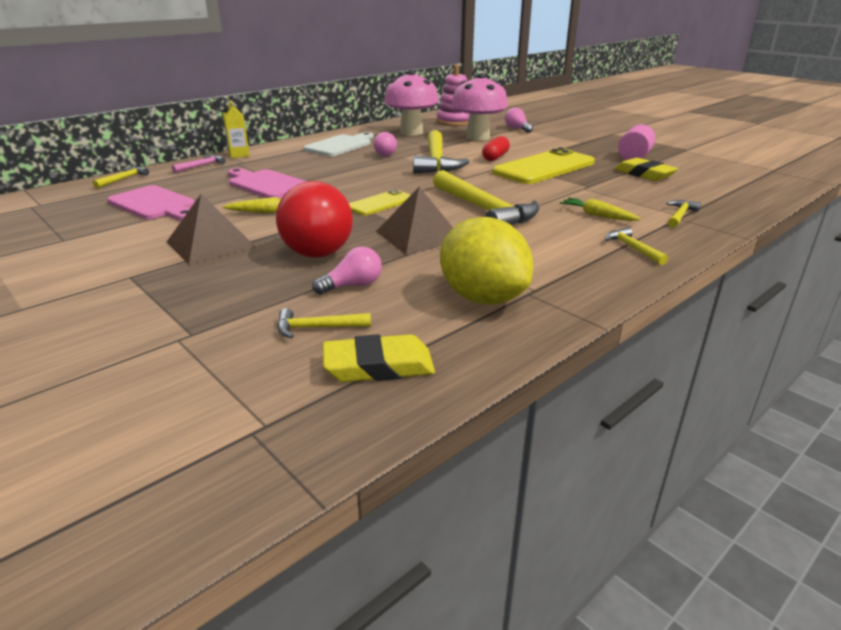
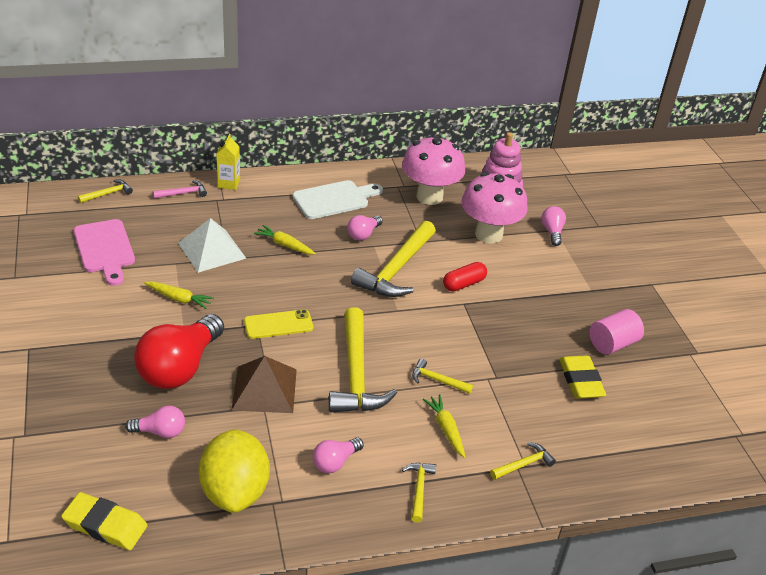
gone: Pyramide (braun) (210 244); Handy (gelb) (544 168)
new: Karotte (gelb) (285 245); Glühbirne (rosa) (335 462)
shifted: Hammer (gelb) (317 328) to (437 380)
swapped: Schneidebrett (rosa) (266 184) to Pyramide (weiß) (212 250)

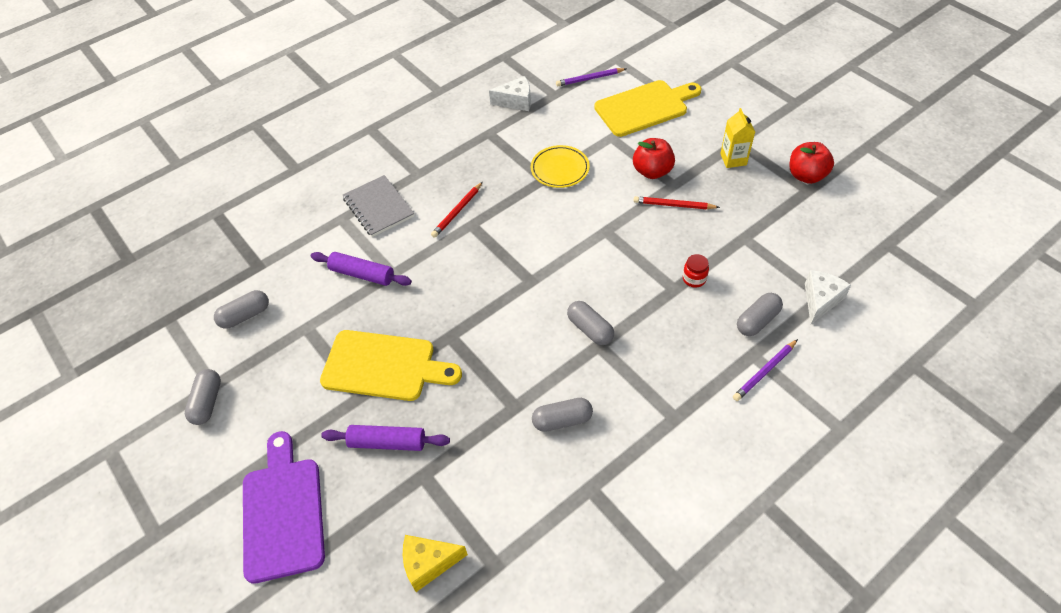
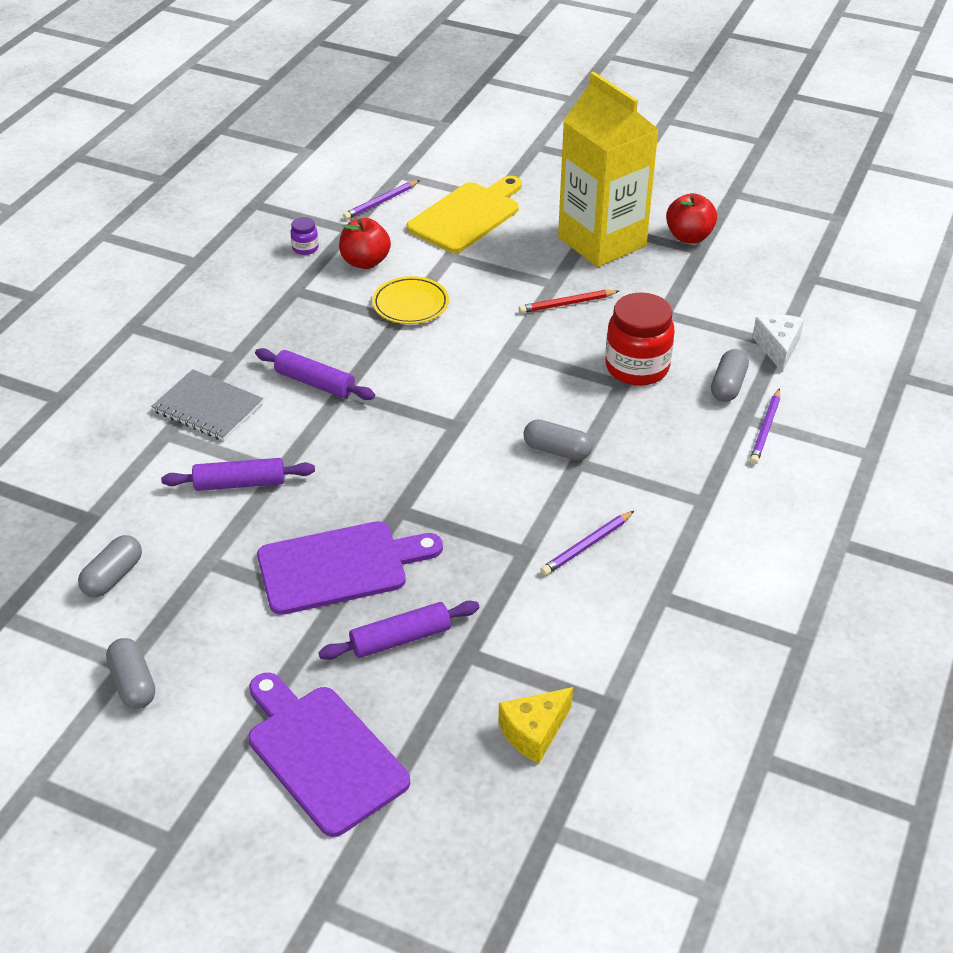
shifted: Apfel (rot) (652 171) to (365 262)
swapped: Bleistift (rot) (457 211) to Nudelholz (lila) (315 383); Käse (weiß) (516 101) to Einmachglas (lila) (305 248); Kapsel (grau) (562 420) to Bleistift (lila) (586 546)
repainted: Schneidebrett (gelb) (384 366) to Schneidebrett (lila) (340 567)
scaled: Getränkekarton (gelb) (733 159) = (602 242) x2.45; Einmachglas (rot) (694 279) = (637 367) x2.22

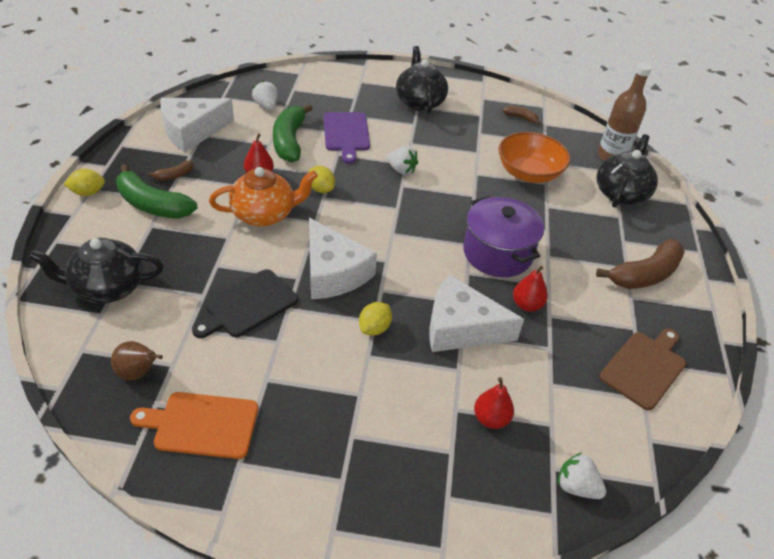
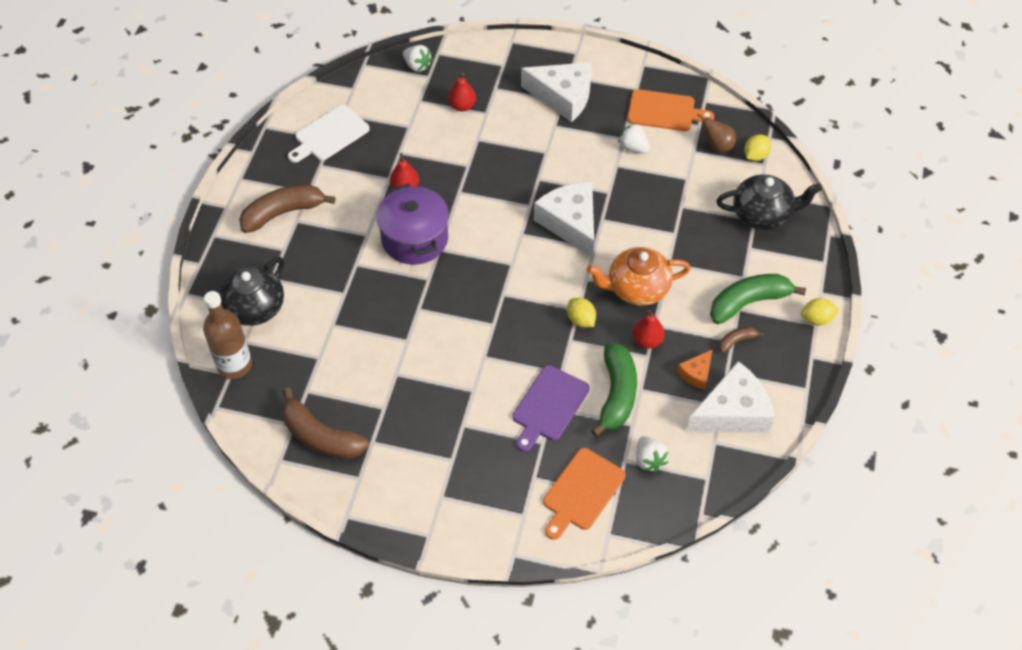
gone: Schneidebrett (schwarz) (248 305); Teekanne (schwarz) (419 102); Schüssel (orange) (528 173)
new: Schneidebrett (orange) (582 492); Käse (orange) (696 374)
shifted: Käse (weiß) (461 328) to (563 97); Erdbeere (weiß) (401 170) to (633 147); Zitrone (gelb) (374 328) to (755 156)
repainted: Schneidebrett (braun) (644 367) to Schneidebrett (weiß) (329 135)
rotated: Schneidebrett (lila) (346 134) = (549 406) 150 degrees counterclockwise; Banane (grün) (152 205) = (748 302) 60 degrees counterclockwise
scaled: Banane (braun) (521 118) = (320 436) x2.10

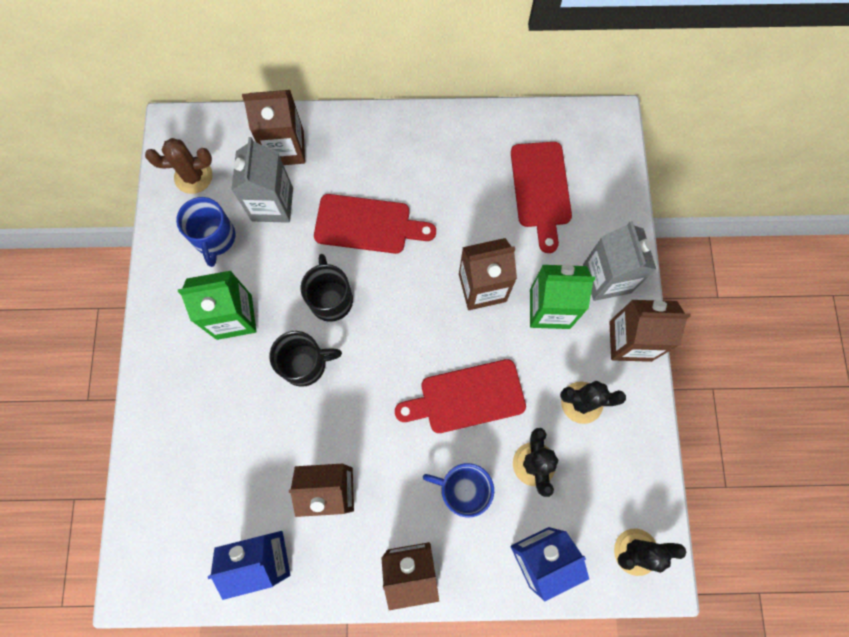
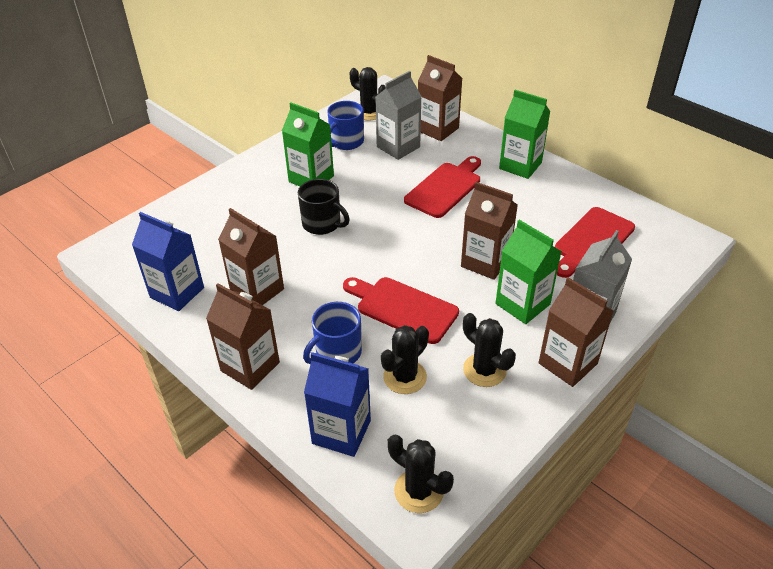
gone: Tasse (schwarz) (331 299)
new: Getränkekarton (grün) (520 166)
repainted: Kaktus (braun) (193 176) to Kaktus (schwarz) (369 112)
rotated: Tasse (blau) (462 489) = (337 352) 105 degrees counterclockwise; Schneidebrett (rot) (367 225) = (445 188) 105 degrees counterclockwise

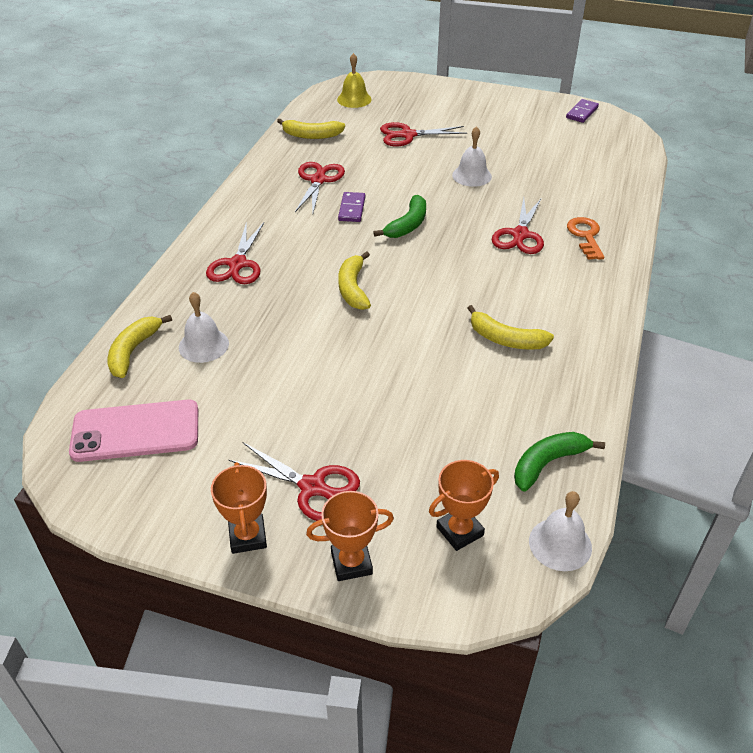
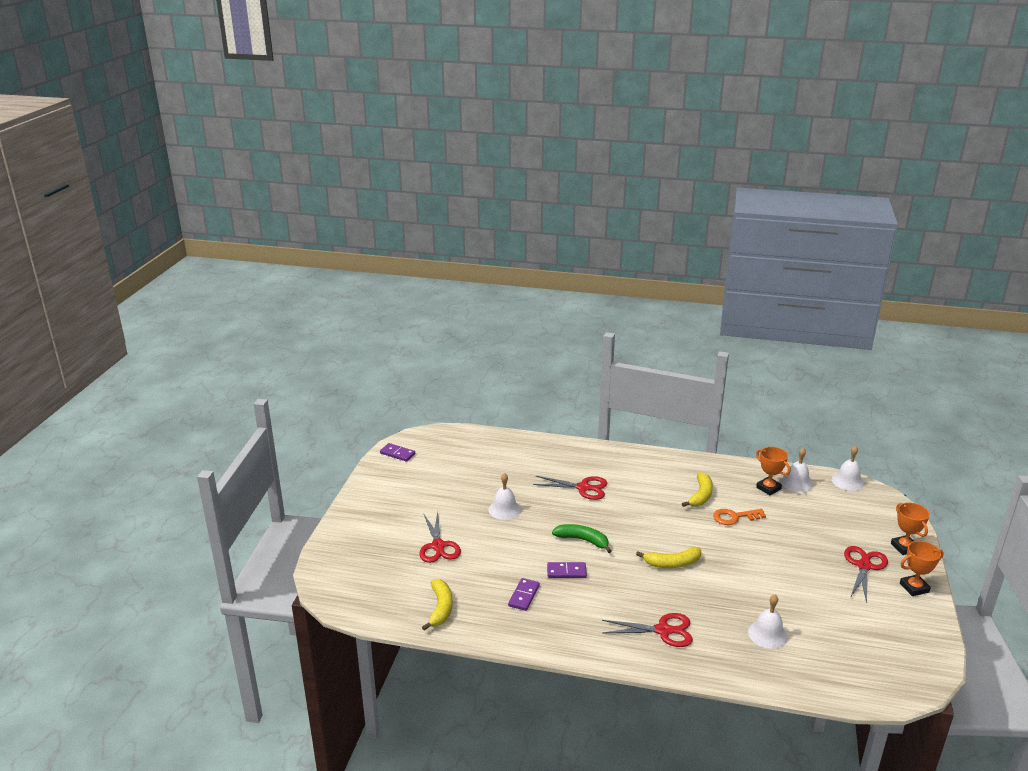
gone: Handy (rosa) (136 431); Banane (gelb) (133 351); Glocke (gelb) (354 99)
shifted: Schlüssel (orange) (585 236) to (734 517); Pokal (orange) (459 531) to (768 488)
swapped: Schere (rot) (318 180) to Dominostein (lila) (524 596); Banane (grün) (548 463) to Glocke (weiß) (796 483)

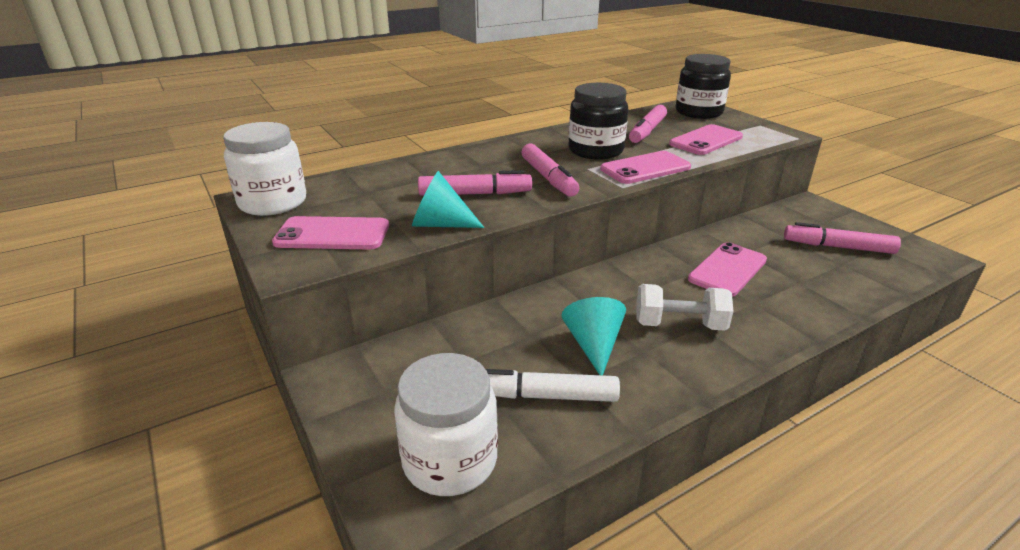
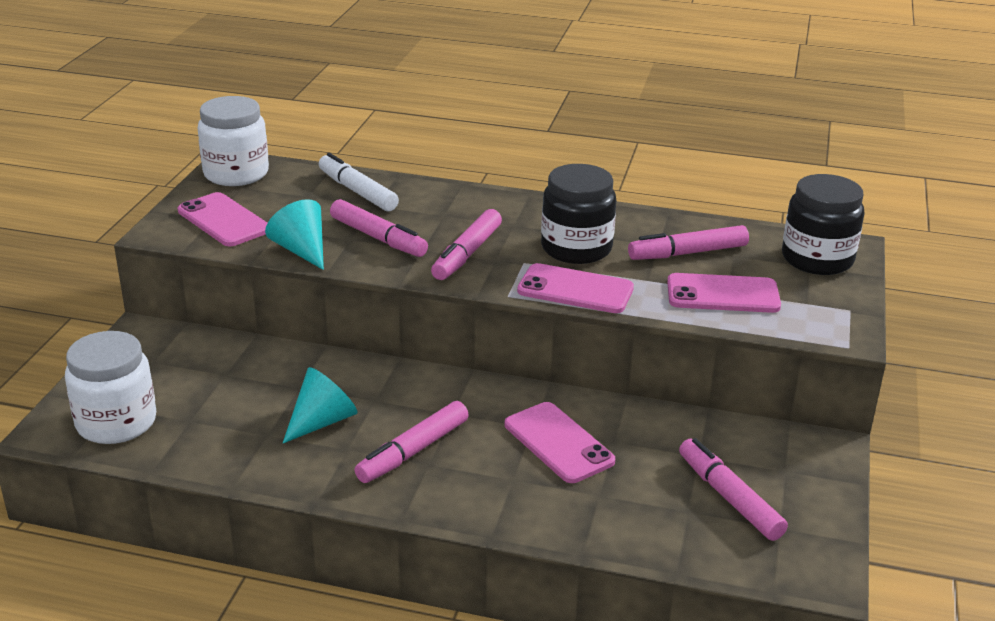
shifted: Filzstift (weiß) (544 396) to (357 191)
swapped: Hantel (weiß) (679 324) to Filzstift (rosa) (413 451)
rotated: Handy (rosa) (727 270) = (558 443) 60 degrees clockwise

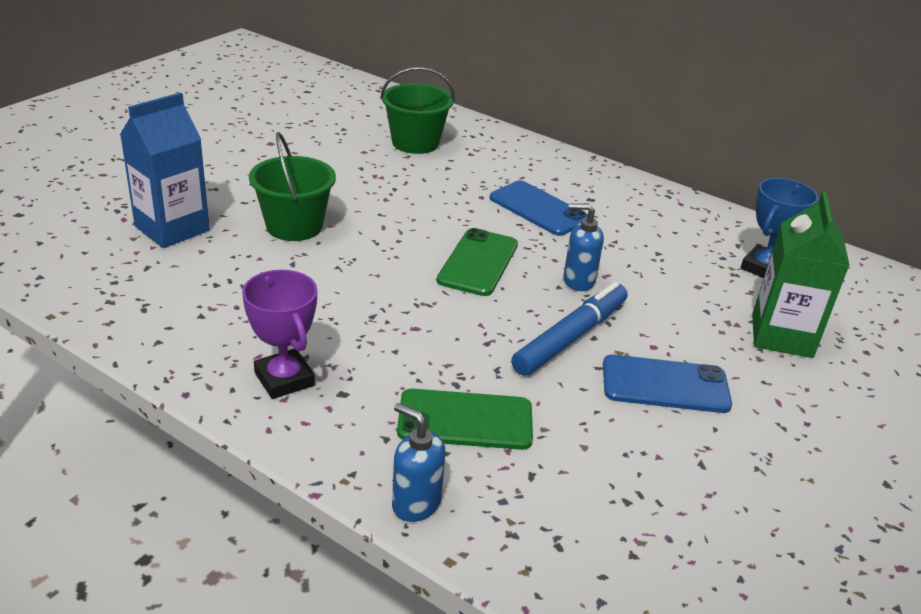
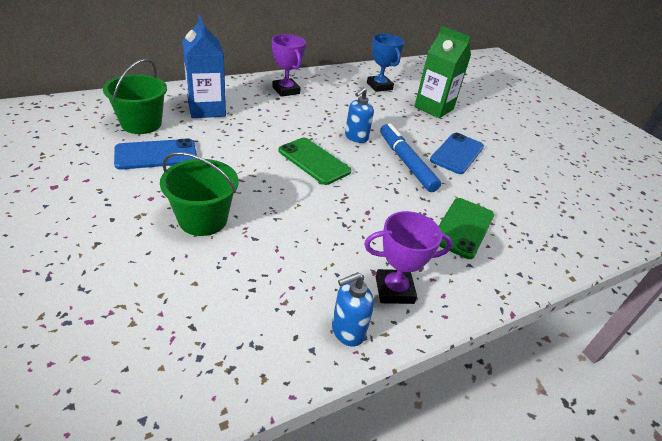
new: Pokal (lila) (286 90)
shifted: Handy (blau) (538 209) to (156 155); Getränkekarton (blau) (172 228) to (206 109); Seifenspender (blau) (415 503) to (347 331)

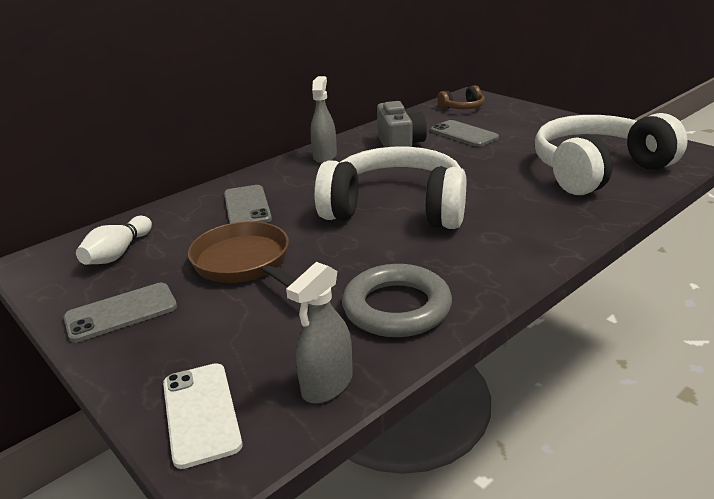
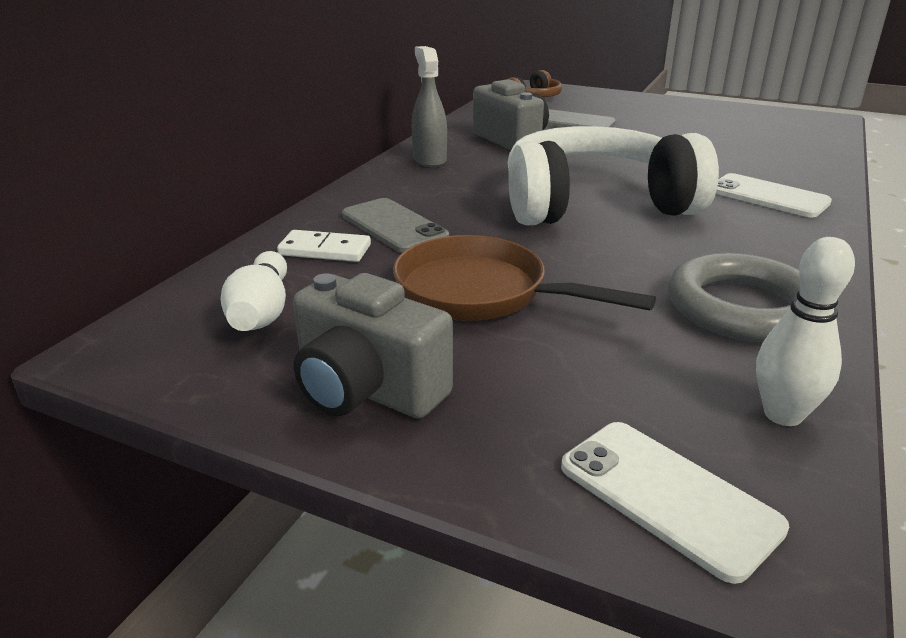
gone: Kopfhörer (weiß) (597 170)
new: Dominostein (weiß) (325 250); Handy (weiß) (768 196)
swapped: Handy (grau) (121 312) to Kamera (grau) (367 390); Sprühflasche (grau) (327 385) to Bowlingkegel (weiß) (783 414)

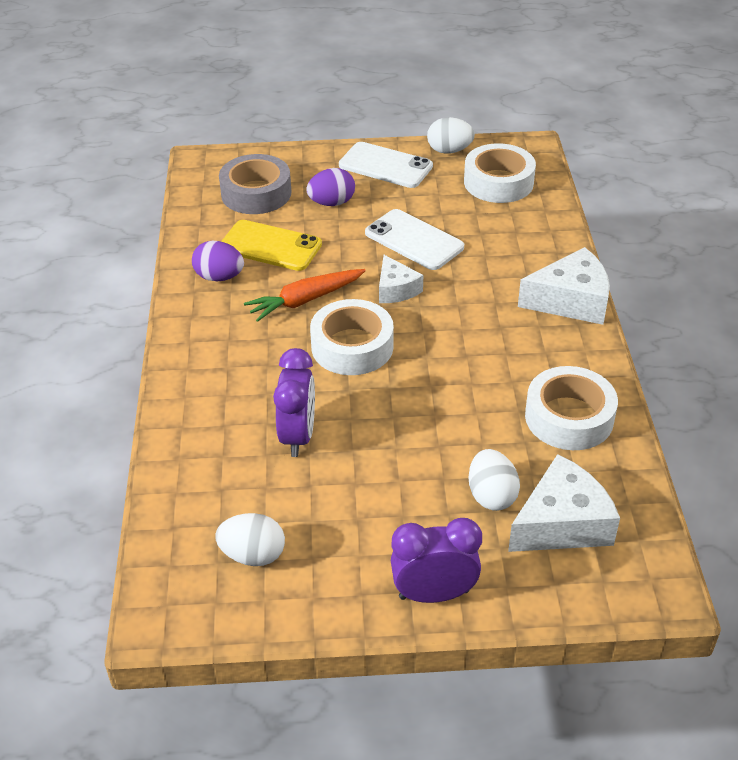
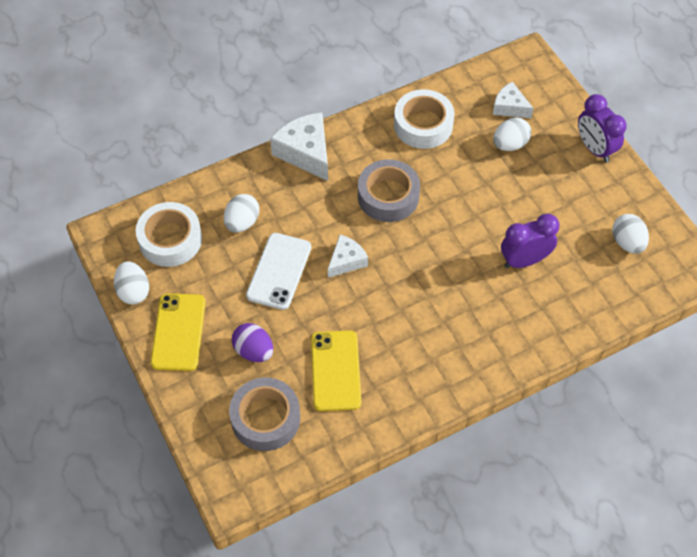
gone: Ei (lila) (219 277); Karotte (orange) (305 300); Klebeband (weiß) (352 346)
new: Ei (weiß) (242 222); Klebeband (grau) (388 196)
repainted: Handy (weiß) (385 166) to Handy (gelb) (178 332)
scaled: Käse (weiß) (562 523) = (509 107) x0.61

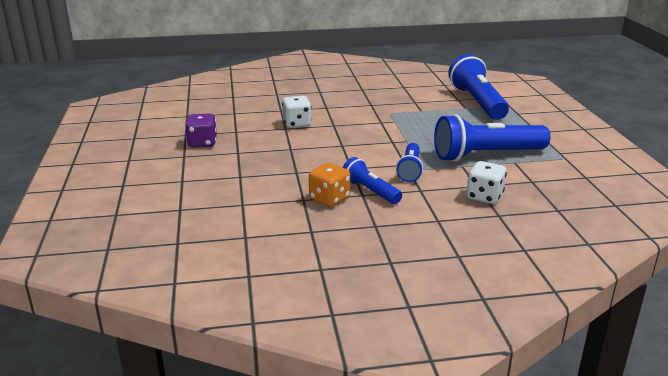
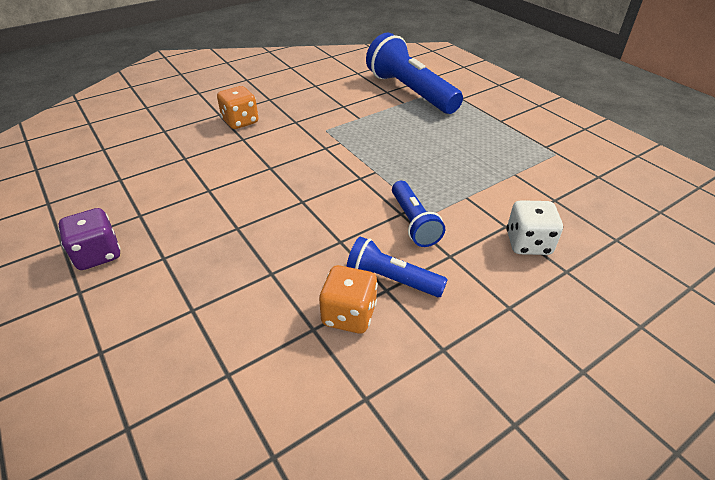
gone: Spielwürfel (weiß) (297 124); Taschenlampe (blau) (486 155)
new: Spielwürfel (orange) (240 122)

